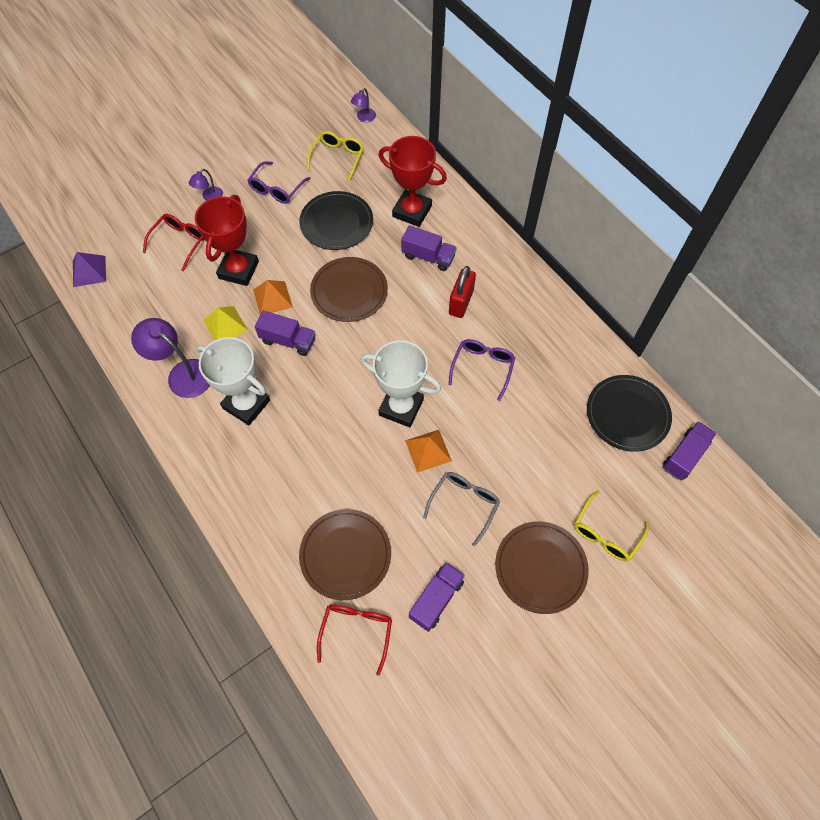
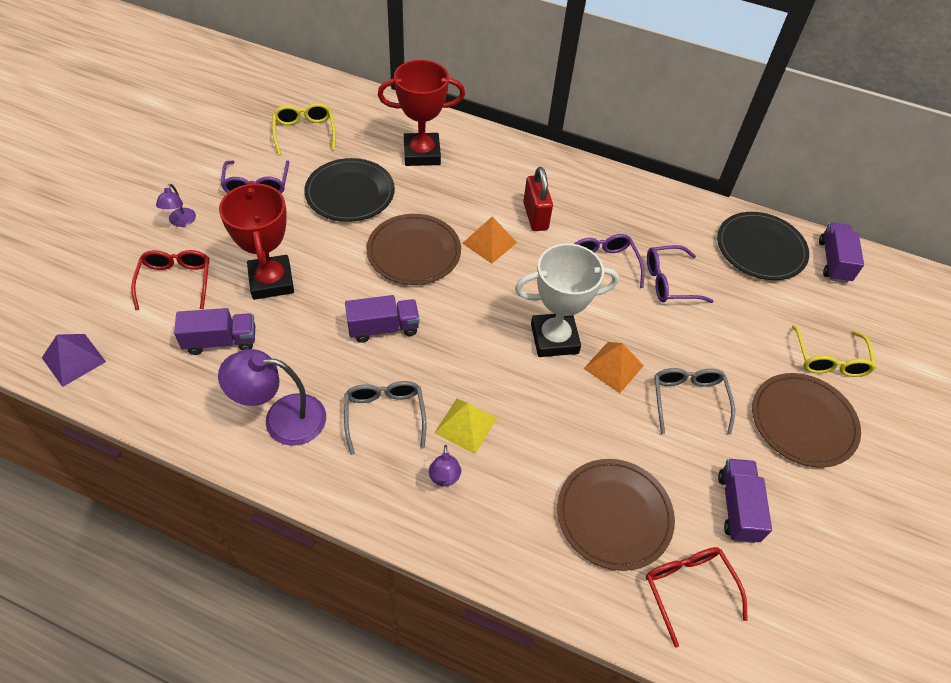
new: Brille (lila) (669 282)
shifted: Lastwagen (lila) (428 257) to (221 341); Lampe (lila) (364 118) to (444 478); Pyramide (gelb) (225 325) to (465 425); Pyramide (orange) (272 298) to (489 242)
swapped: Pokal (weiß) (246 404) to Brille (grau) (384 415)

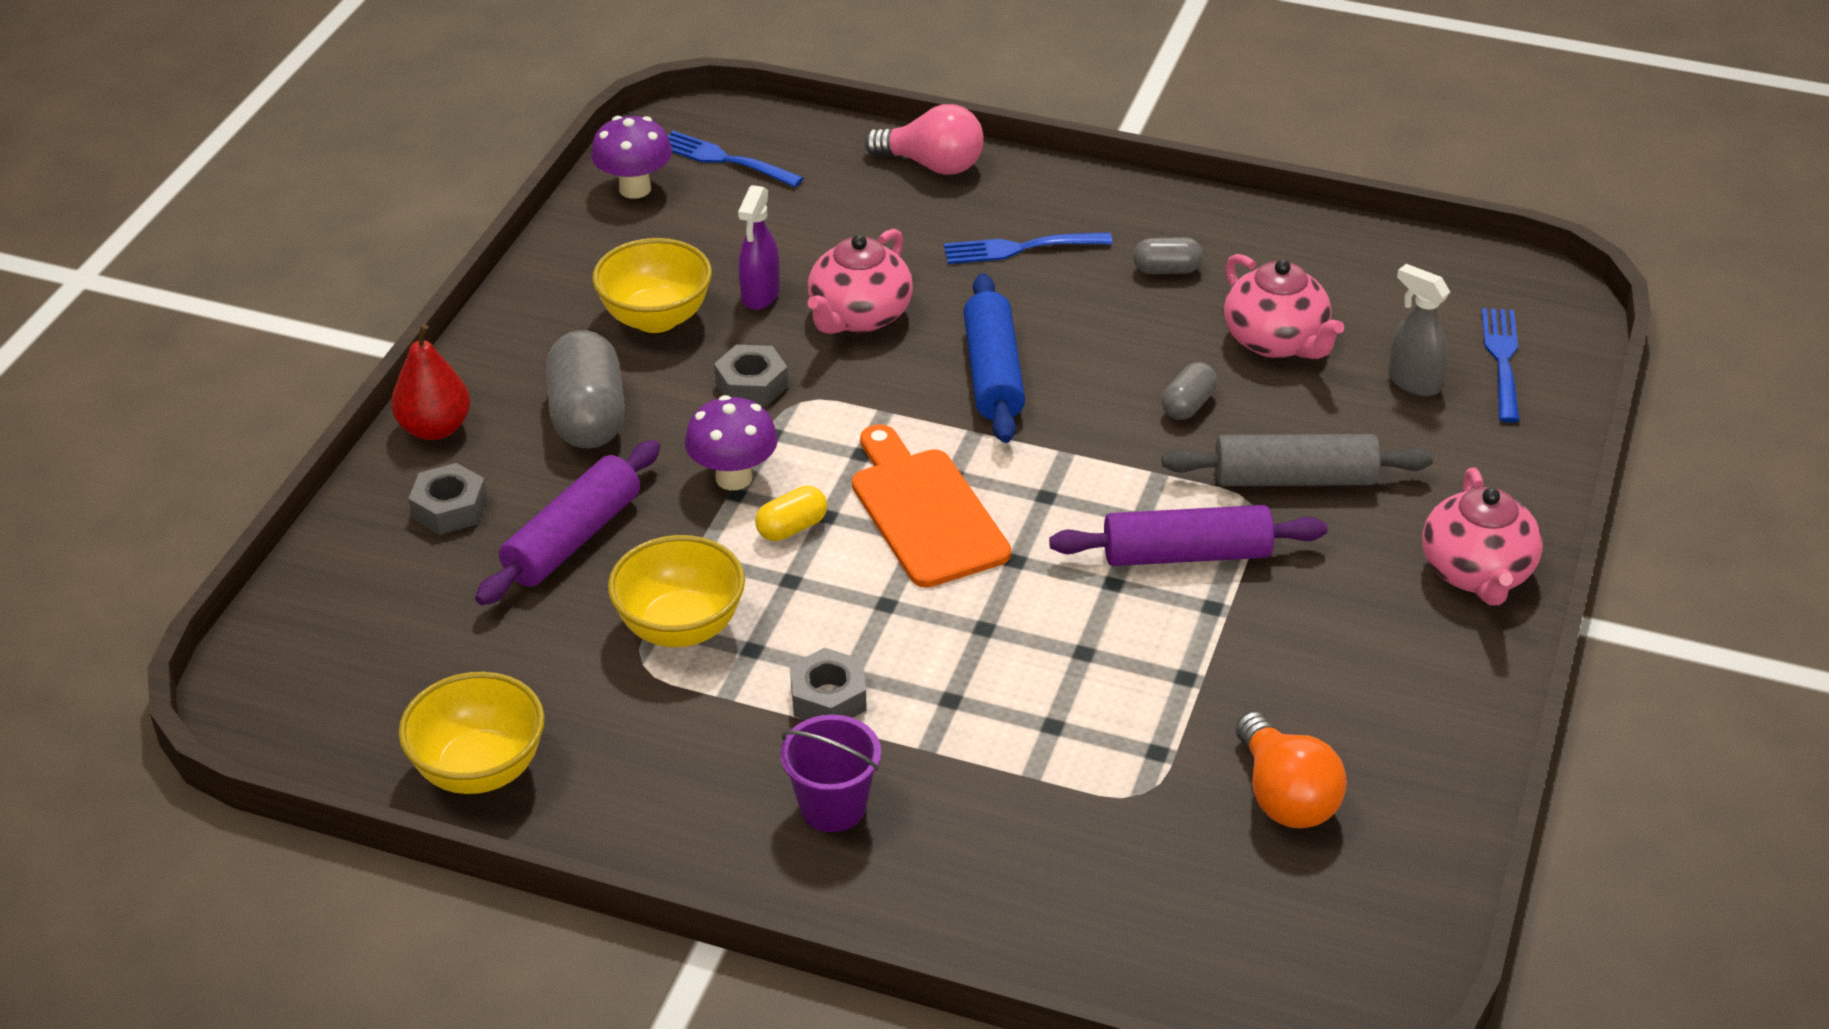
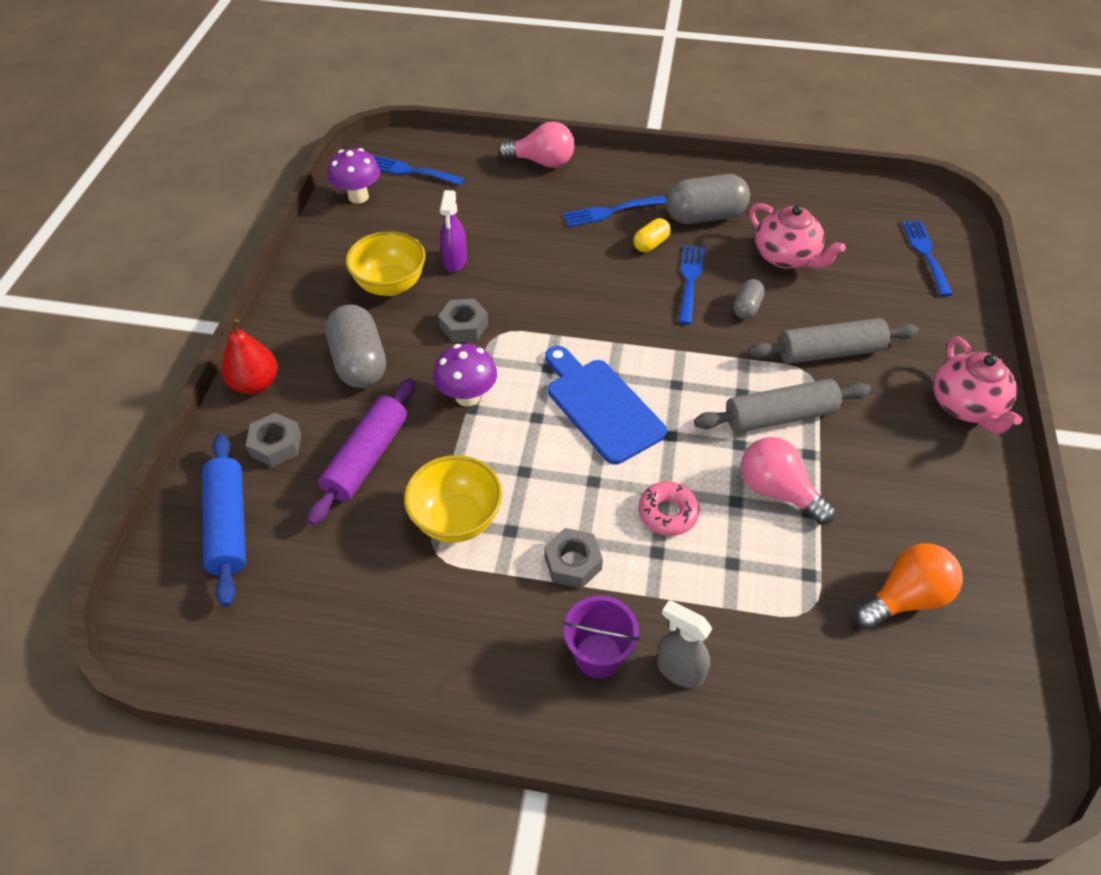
gone: Schüssel (gelb) (480 770); Teekanne (rosa) (859 316)
new: Donut (rosa) (667 513); Gabel (blau) (690 280); Glühbirne (rosa) (777 491)
shifted: Nudelholz (blau) (993 374) to (229 525); Kapsel (gelb) (792 528) to (651 244); Sprühflasche (grau) (1413 382) to (679 669)
repainted: Schneidebrett (orange) (924 512) to Schneidebrett (blau) (601 406); Nudelholz (lila) (1186 554) to Nudelholz (grau) (779 416)
rotated: Glühbirne (orange) (1285 796) = (905 598) 90 degrees counterclockwise
scaled: Kapsel (grau) (1167 270) = (705 216) x1.92

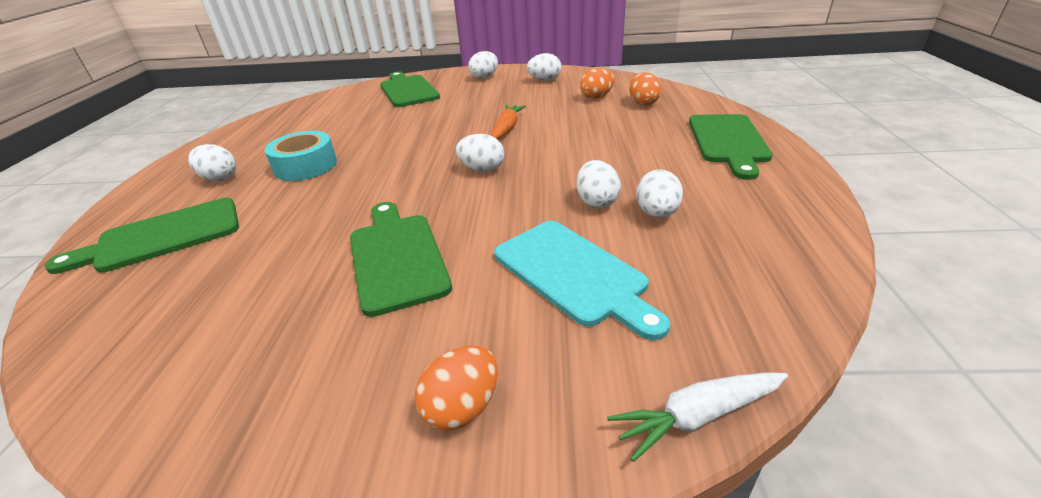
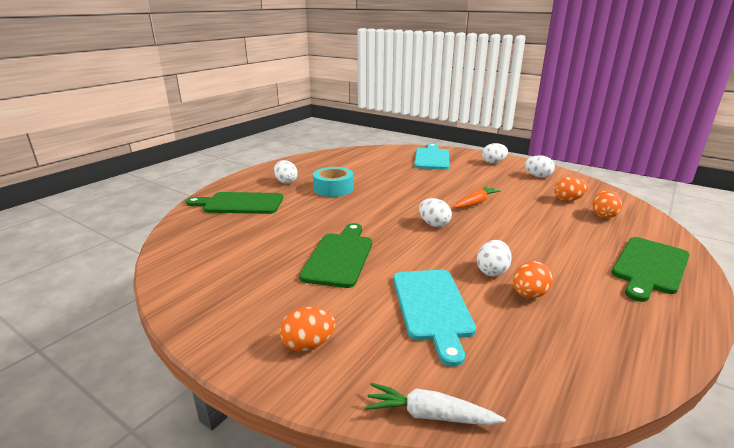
repainted: Schneidebrett (grün) (408 90) to Schneidebrett (türkis) (432 158); Ei (weiß) (657 213) to Ei (orange) (529 295)

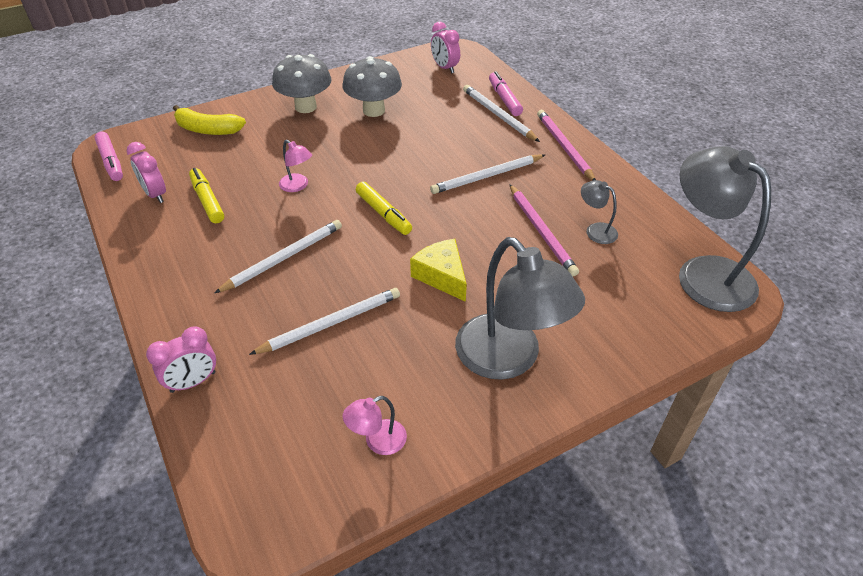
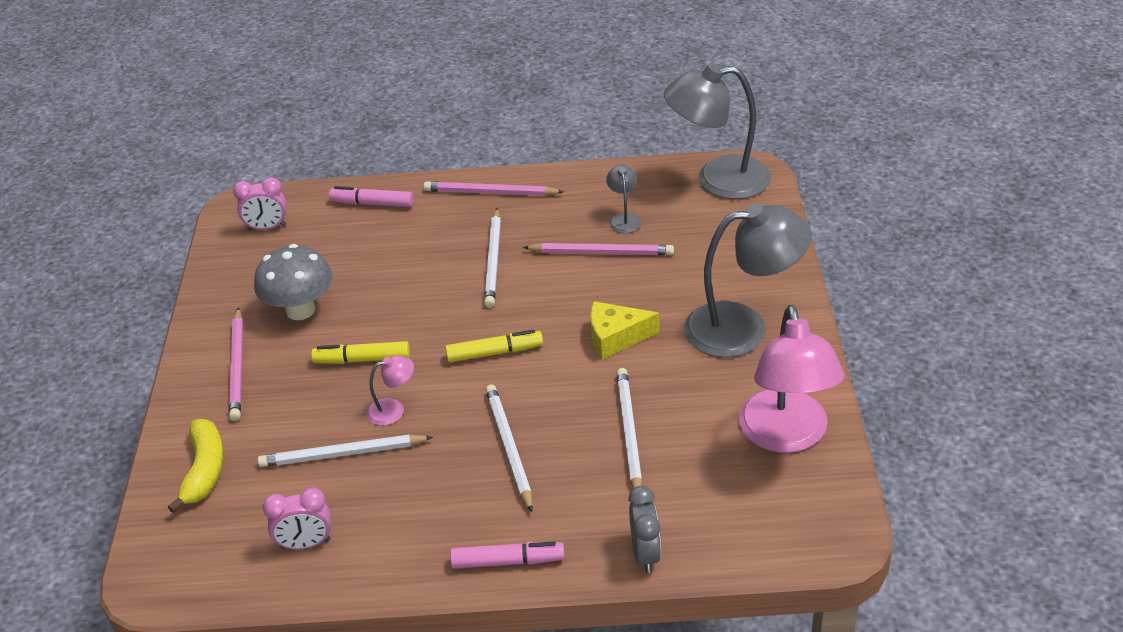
shifted: Bleistift (weiß) (498 115) to (342 454); Filzstift (gelb) (207 200) to (362 359); Filzstift (rosa) (111 162) to (508 561)
swapped: Pilz (grau) (305 107) to Bleistift (rosa) (238 367)
repainted: Wecker (rosa) (193 382) to Wecker (grau) (645 554)
rotated: Banane (gelb) (208 130) = (205 470) 45 degrees counterclockwise; Lampe (grau) (595 230) = (624 219) 105 degrees clockwise
scaled: Lampe (rosa) (377 441) = (786 436) x2.27

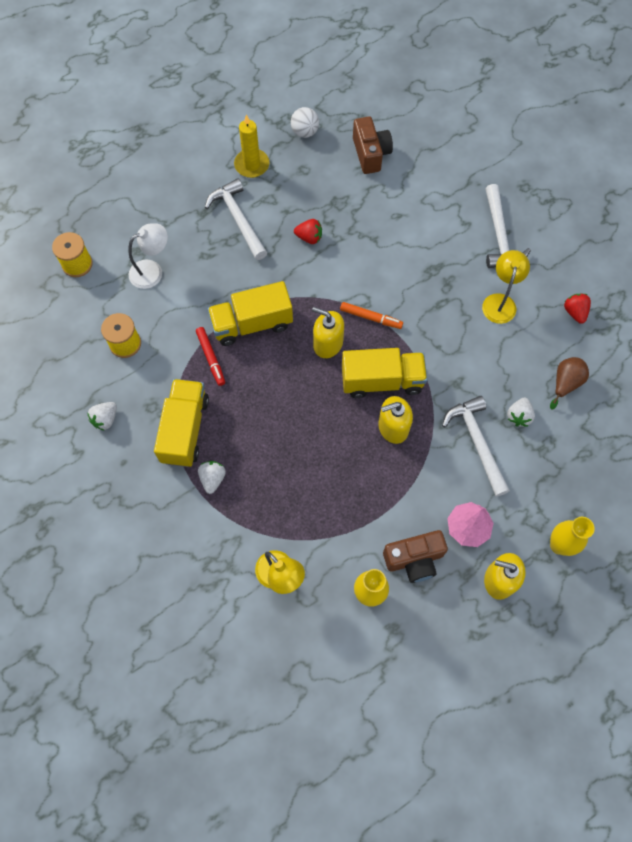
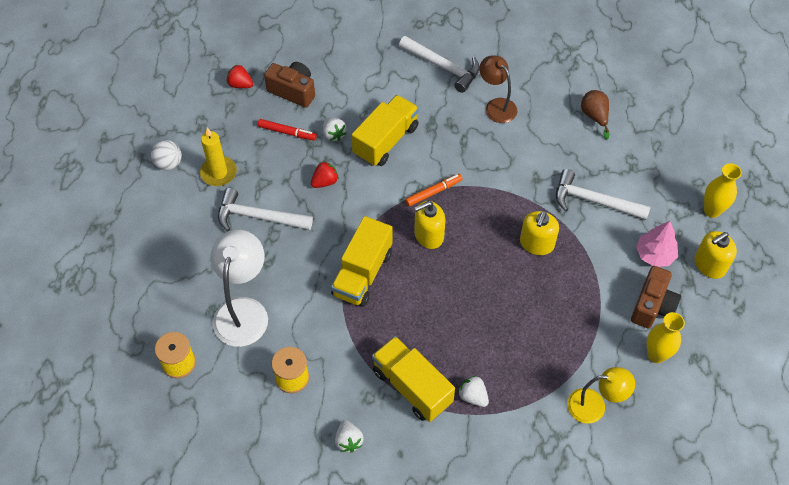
shifted: Ball (weiß) (305 132) to (169 163); Erdbeere (rot) (574 312) to (240 84); Filzstift (rot) (211 358) to (287 132); Erdbeere (weiß) (518 416) to (334 134); Lastwagen (gelb) (382 381) to (385 141)
repainted: Lampe (gelb) (500 302) to Lampe (braun) (496 106)
scaled: Lampe (weiß) (152 271) = (243 310) x1.53

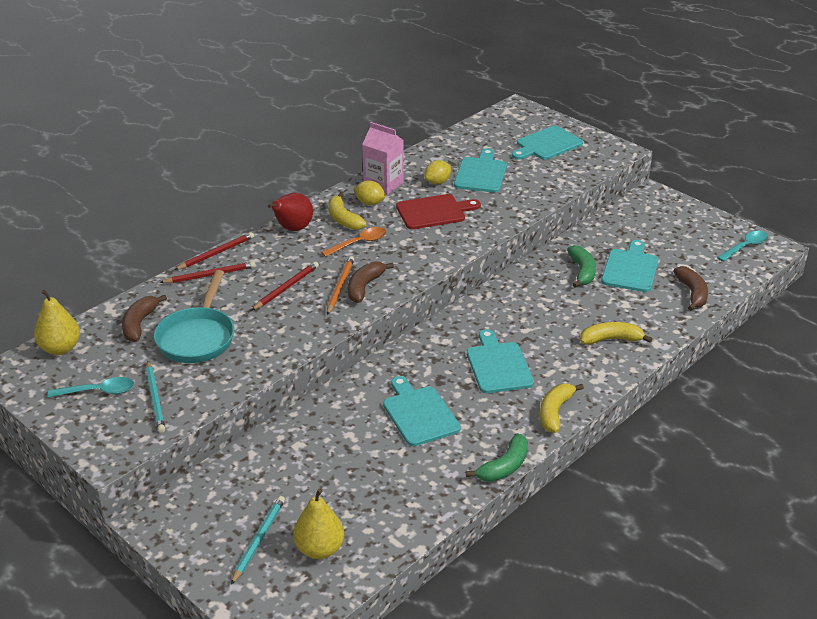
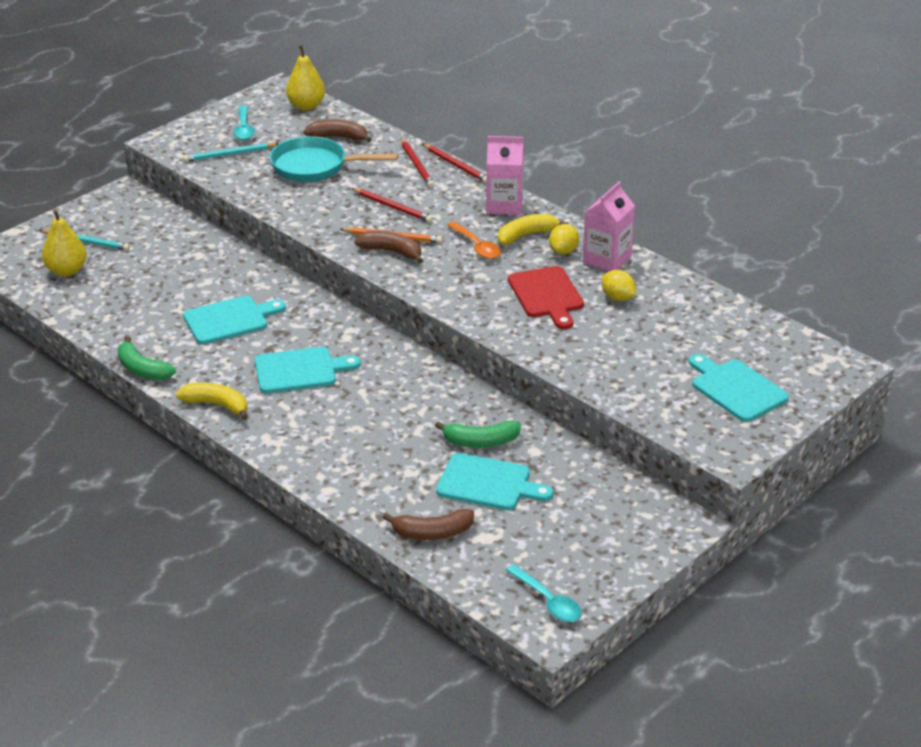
gone: Schneidebrett (türkis) (481 173); Banane (gelb) (611 339)
swapped: Birne (rot) (293 229) to Getränkekarton (rosa) (504 205)

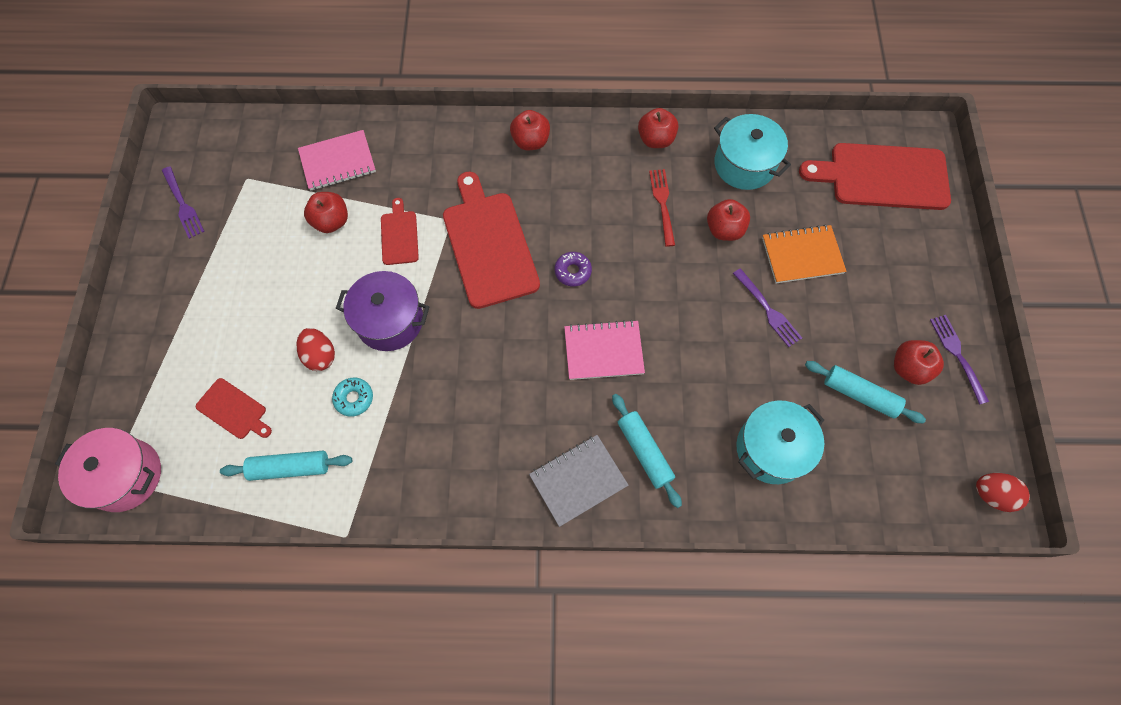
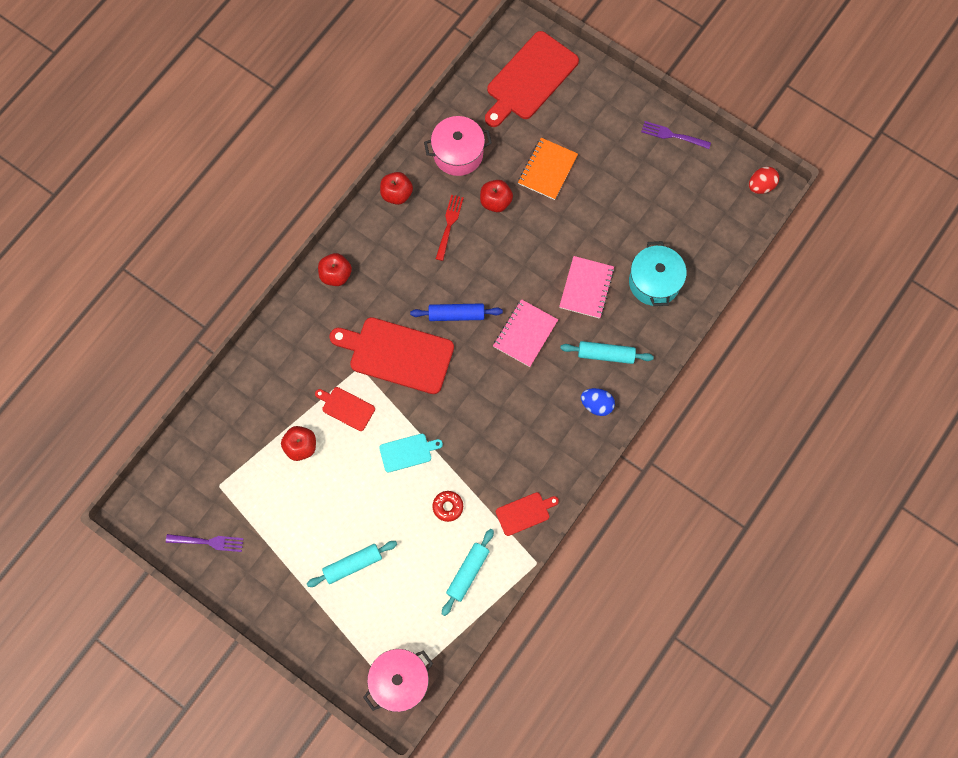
gone: Ei (rot) (320 355); Gabel (lila) (767 309); Apfel (rot) (909 368)
shifted: Nudelholz (türkis) (860 395) to (353 564); Schneidebrett (rot) (234 410) to (524 513); Notizbuch (rosa) (338 162) to (586 288)
swapped: Kochtopf (lila) (390 321) to Schneidebrett (türkis) (408 452); Donut (lila) (573 271) to Nudelholz (blau) (456 315); Notizbuch (grau) (578 480) to Ei (blau) (596 405)
repainted: Kochtopf (türkis) (744 164) to Kochtopf (rosa) (458 154); Donut (türkis) (354 398) to Donut (rot) (448 507)
rotated: Gabel (rot) (663 204) = (449 225) 75 degrees clockwise

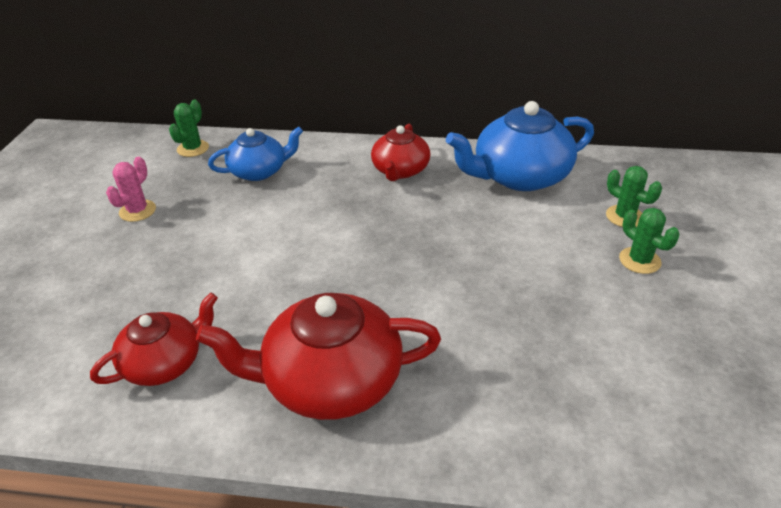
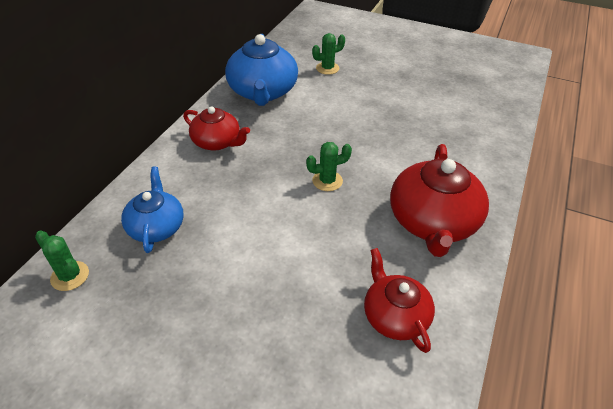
gone: Kaktus (rosa) (137 211)
shifted: Kaktus (grün) (639 260) to (327 181)

